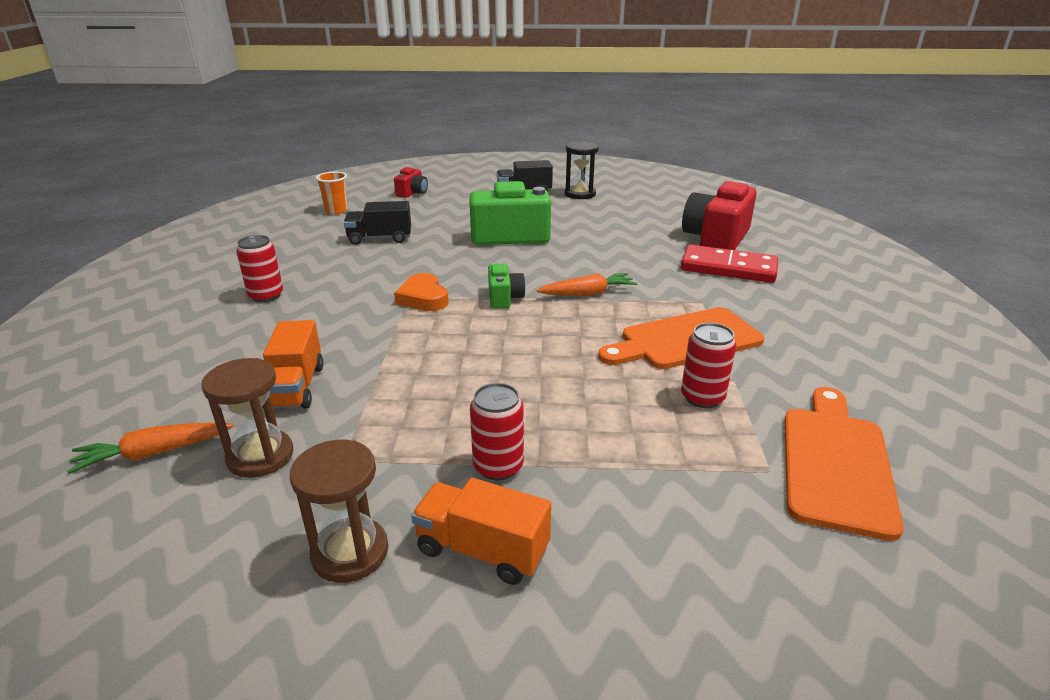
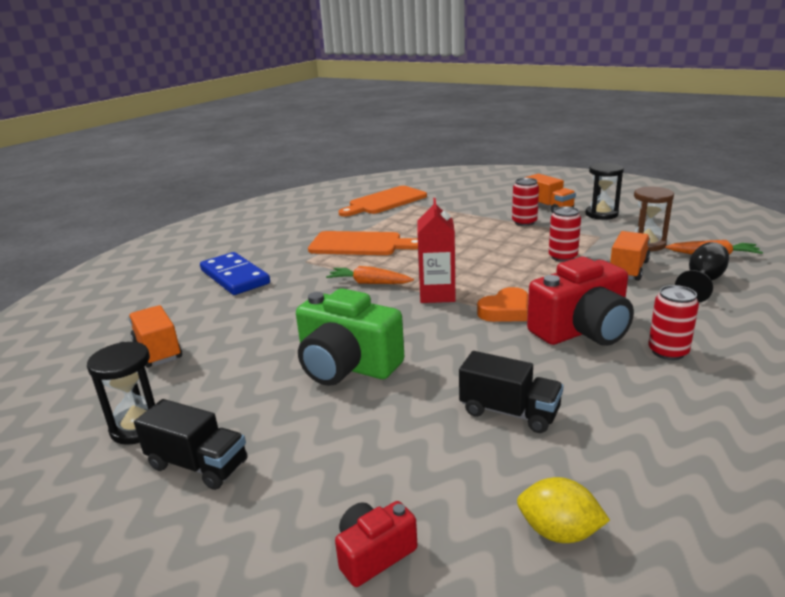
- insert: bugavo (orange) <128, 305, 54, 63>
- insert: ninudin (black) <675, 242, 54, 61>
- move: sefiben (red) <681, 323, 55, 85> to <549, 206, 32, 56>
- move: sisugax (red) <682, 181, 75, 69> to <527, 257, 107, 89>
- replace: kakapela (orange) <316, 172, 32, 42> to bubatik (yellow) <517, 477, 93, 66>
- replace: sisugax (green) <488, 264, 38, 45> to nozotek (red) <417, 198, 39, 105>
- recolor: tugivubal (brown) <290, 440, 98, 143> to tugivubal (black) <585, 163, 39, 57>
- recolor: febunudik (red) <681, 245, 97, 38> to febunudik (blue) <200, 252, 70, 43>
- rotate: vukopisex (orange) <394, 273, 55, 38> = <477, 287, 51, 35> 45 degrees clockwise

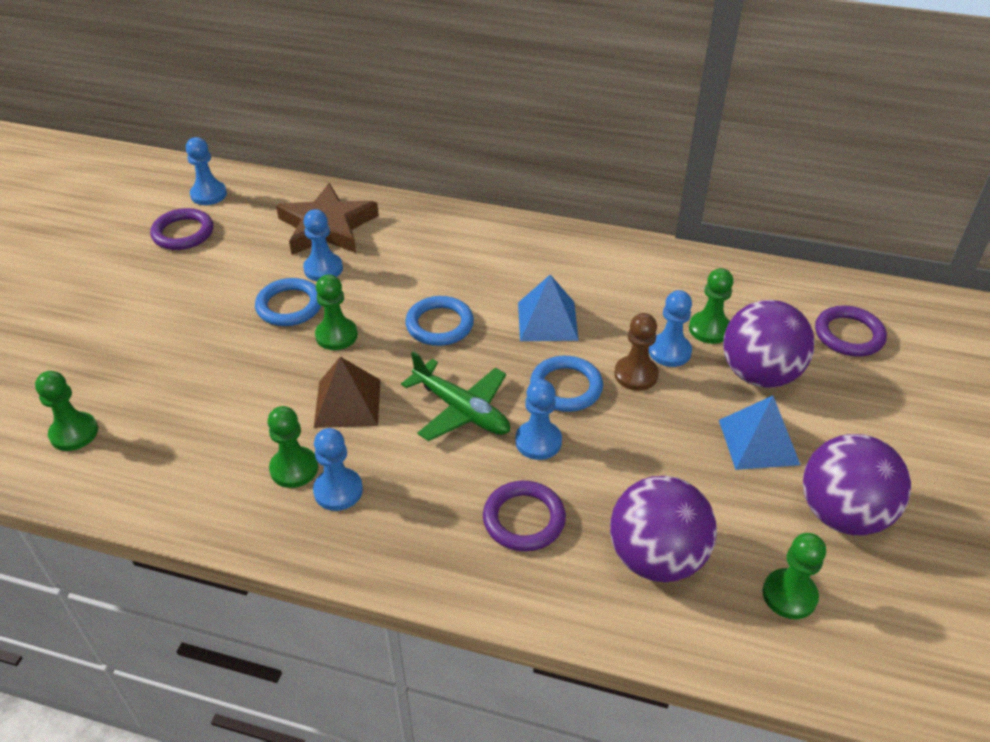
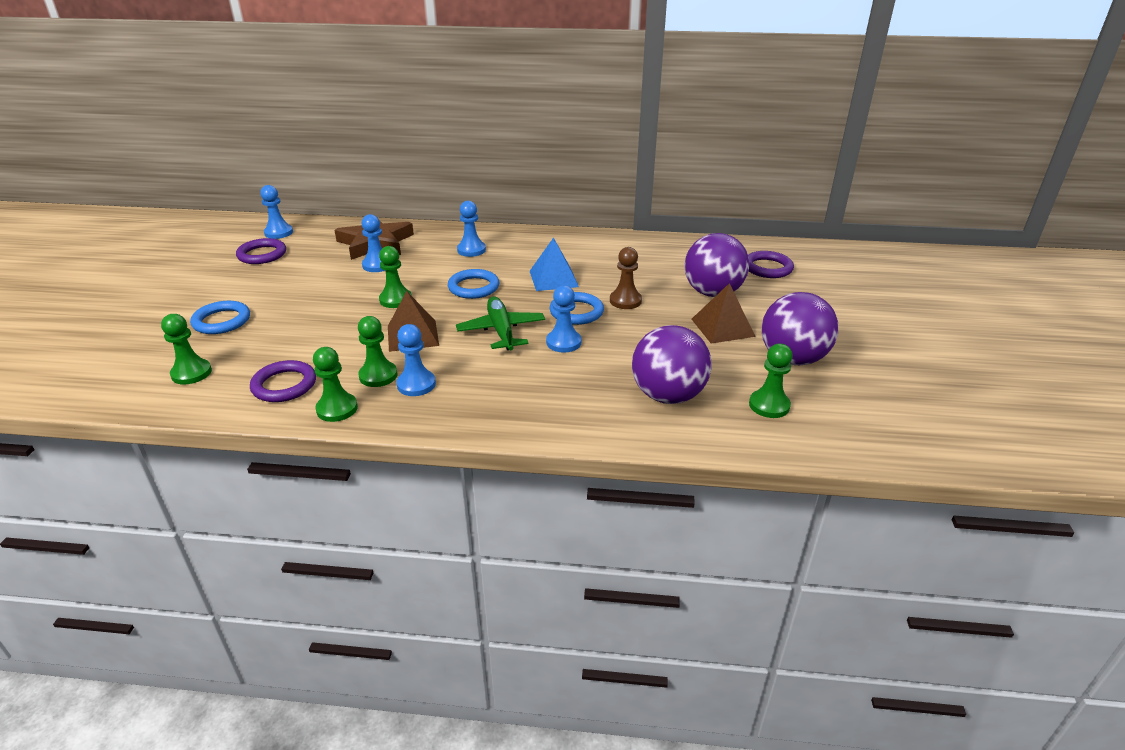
- move: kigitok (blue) <255, 278, 66, 48> to <190, 301, 60, 33>
- move: kigitok (purple) <483, 480, 83, 71> to <250, 360, 66, 42>
- move: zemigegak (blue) <649, 290, 43, 77> to <457, 201, 29, 56>
- move: zemigegak (green) <689, 268, 45, 76> to <313, 347, 45, 75>
- recolor: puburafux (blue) <719, 396, 81, 74> to puburafux (brown) <692, 283, 64, 61>
- rotate: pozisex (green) <401, 351, 109, 90> = <456, 297, 89, 54> 135 degrees counterclockwise

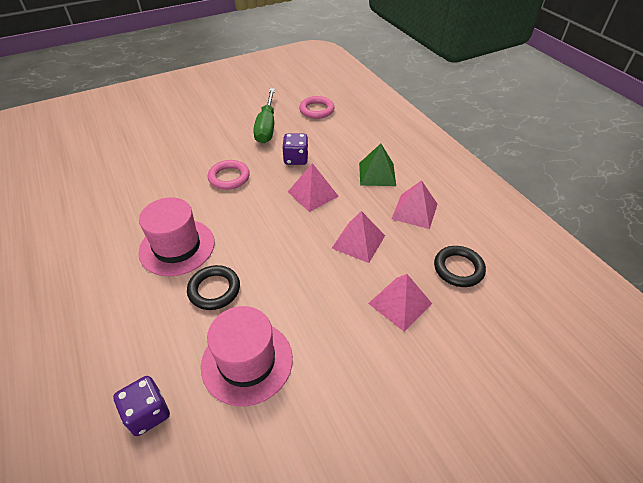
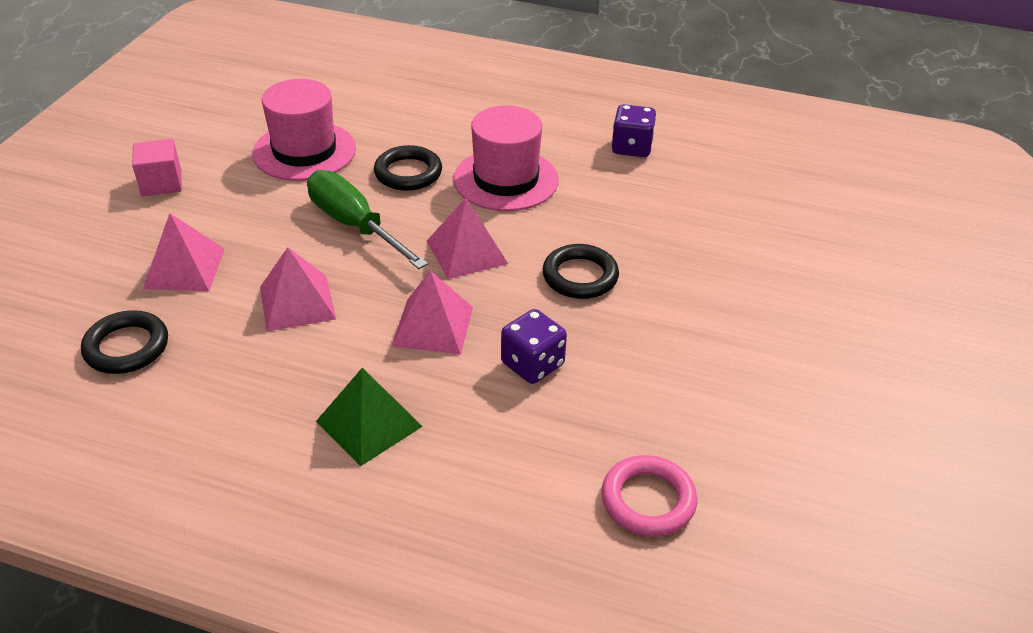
- insert: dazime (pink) <132, 139, 50, 58>
- move: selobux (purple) <113, 376, 57, 60> to <612, 104, 44, 53>
- move: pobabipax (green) <253, 88, 22, 56> to <307, 170, 121, 99>
- move: puburafux (pink) <392, 180, 45, 49> to <427, 198, 81, 81>
- recolor: kigitok (pink) <208, 160, 42, 30> to kigitok (black) <542, 244, 77, 55>

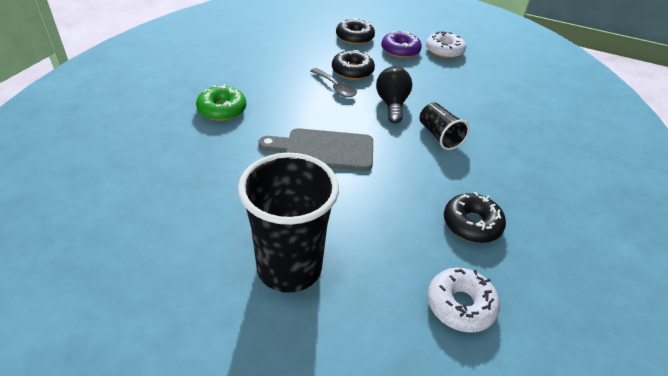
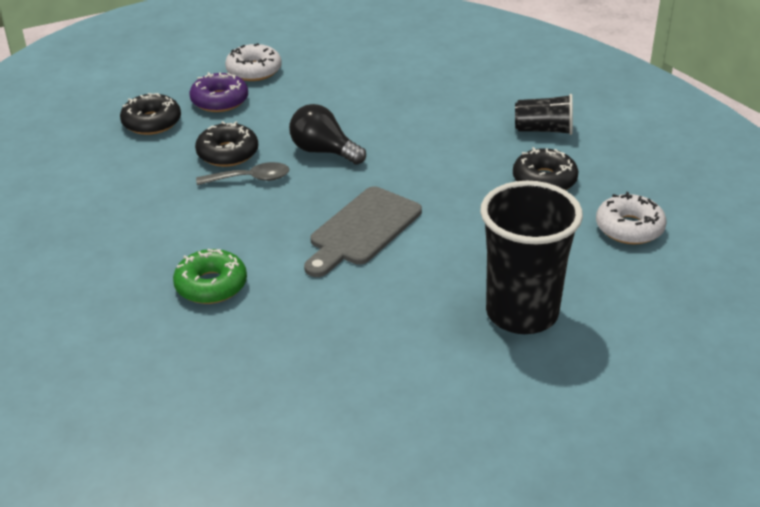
- move: kakapela (black) <419, 103, 51, 47> to <515, 94, 58, 41>

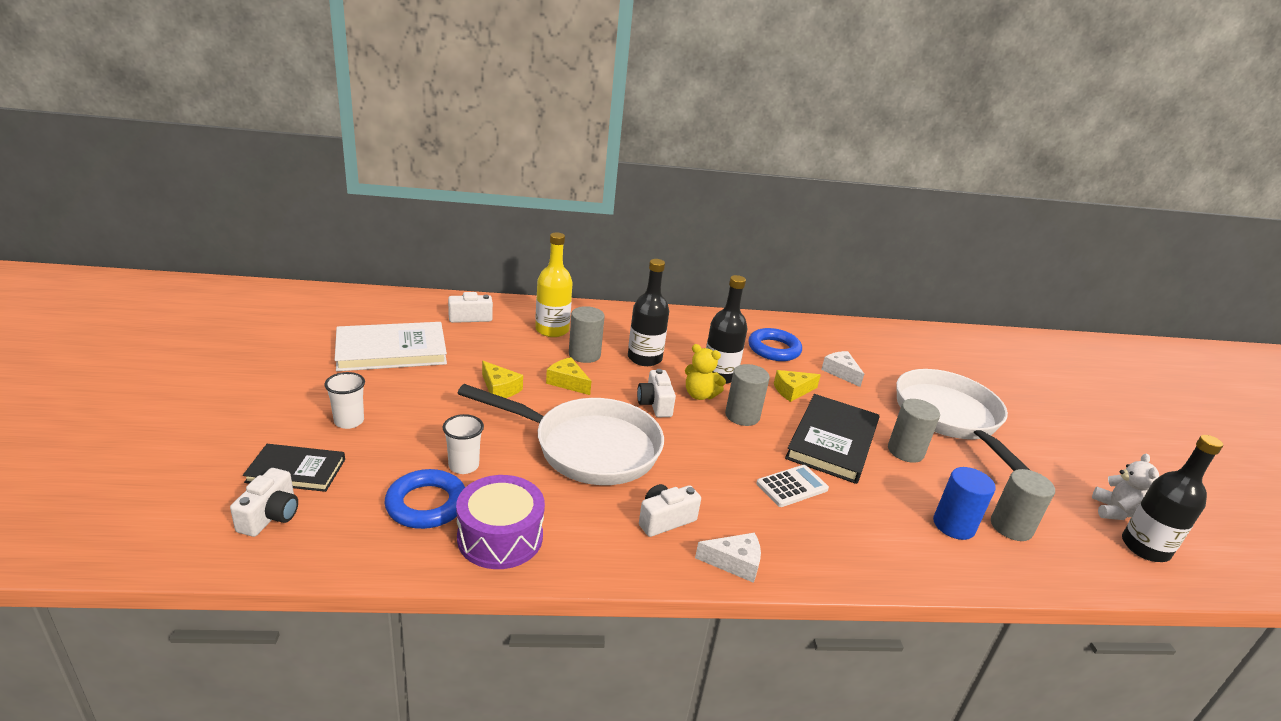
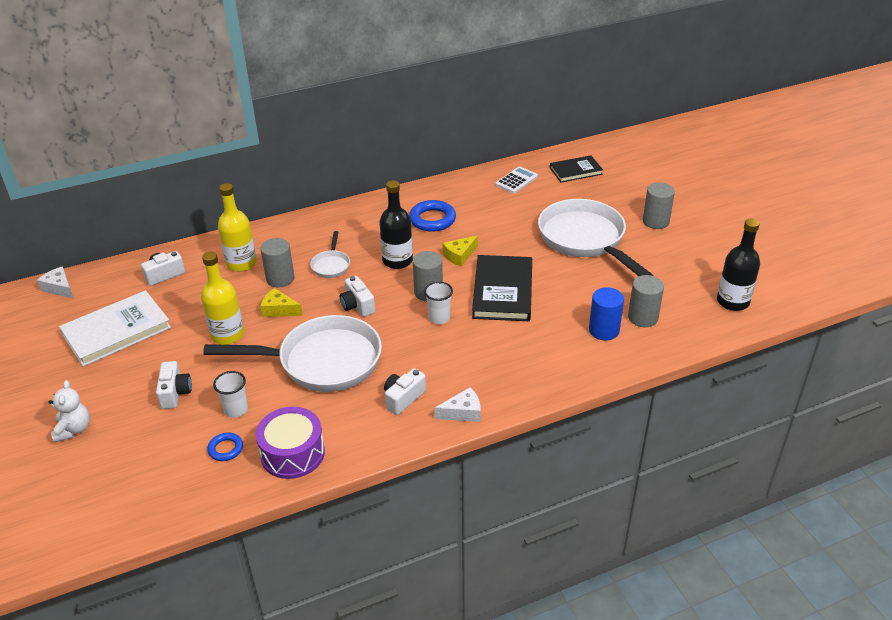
- delete: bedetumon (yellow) <685, 344, 41, 56>
- move: sisugax (white) <230, 468, 68, 69> to <156, 361, 36, 48>
- move: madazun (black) <243, 444, 102, 48> to <550, 155, 53, 28>
- move: kakapela (white) <324, 372, 41, 57> to <424, 282, 29, 42>
- move: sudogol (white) <756, 465, 73, 42> to <495, 166, 43, 27>
- move: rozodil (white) <821, 351, 43, 36> to <37, 266, 37, 33>
- move: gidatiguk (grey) <888, 399, 52, 64> to <643, 183, 32, 46>
- move: bedetumon (white) <1092, 453, 67, 67> to <48, 380, 42, 62>
- replace: rozodil (yellow) <482, 361, 41, 37> to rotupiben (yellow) <201, 252, 43, 93>
- replace: rotupiben (black) <628, 259, 41, 107> to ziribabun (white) <310, 231, 40, 47>
- resize: kigitok (blue) <385, 469, 80, 60> = <207, 433, 36, 28> x0.57

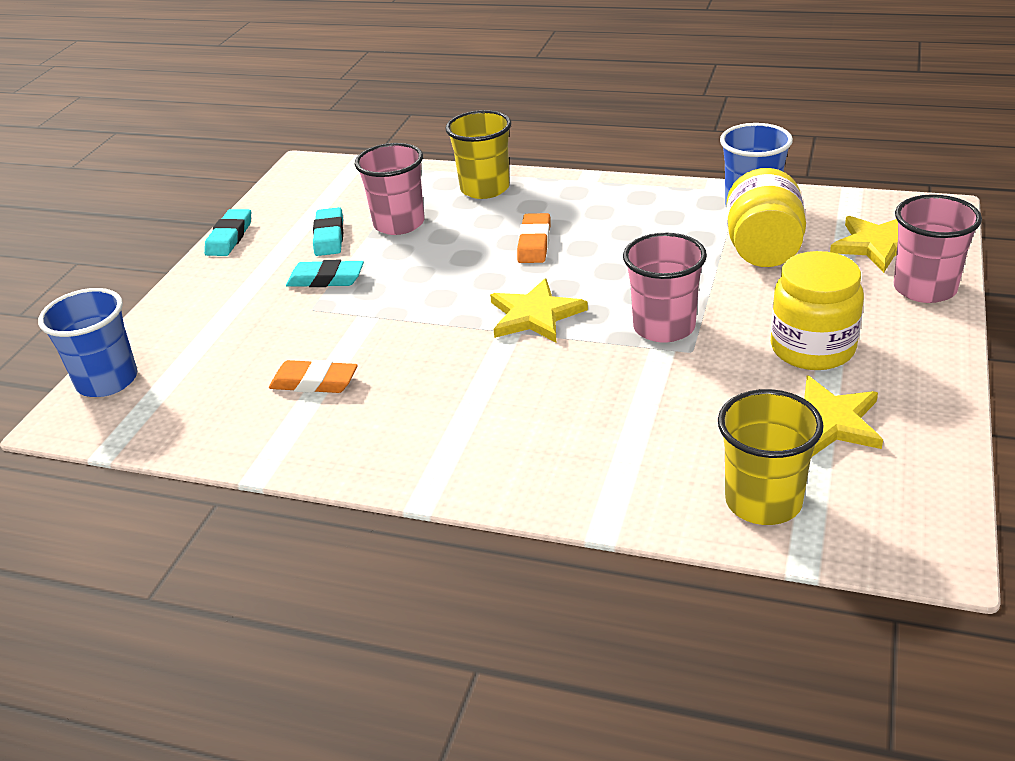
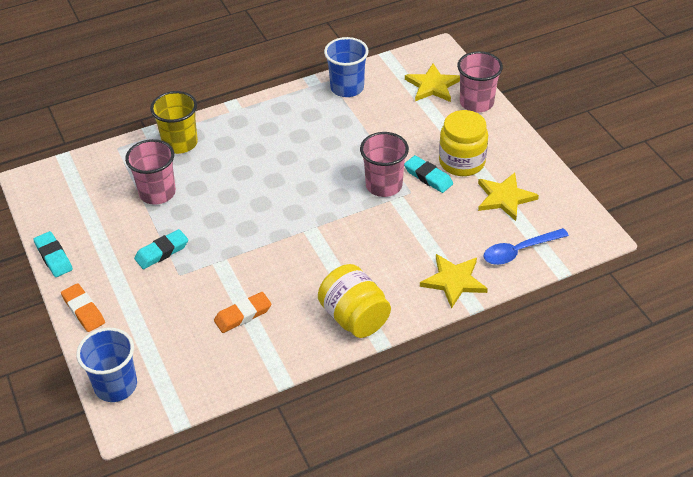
- move: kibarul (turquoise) <313, 207, 30, 49> to <404, 155, 49, 38>
- move: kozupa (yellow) <490, 278, 98, 64> to <420, 254, 68, 55>
- move: kibarul (orange) <517, 213, 33, 50> to <61, 283, 44, 49>
- move: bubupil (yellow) <726, 168, 80, 99> to <318, 264, 73, 74>
- replace: kakapela (yellow) <718, 389, 106, 136> to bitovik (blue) <484, 228, 85, 37>

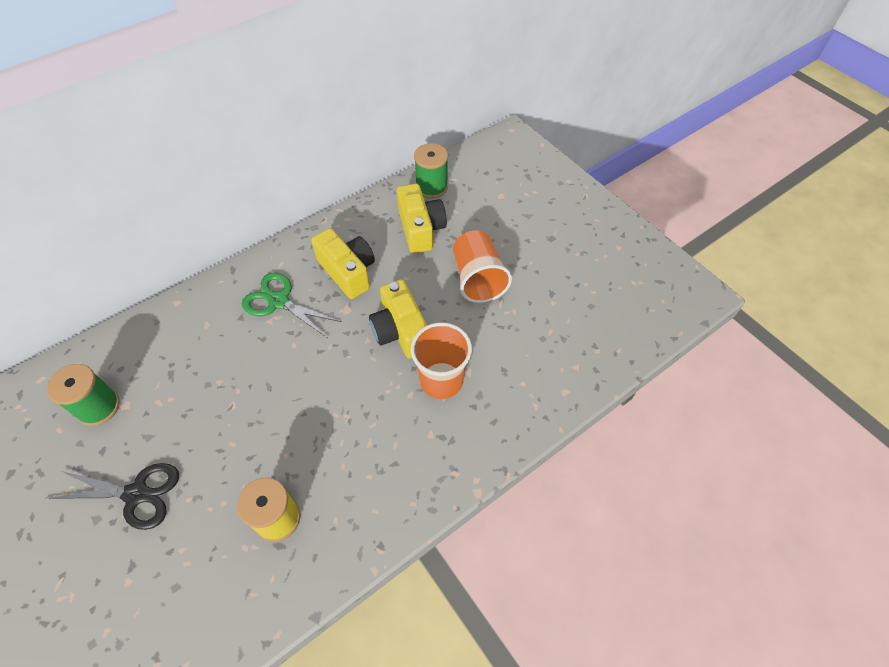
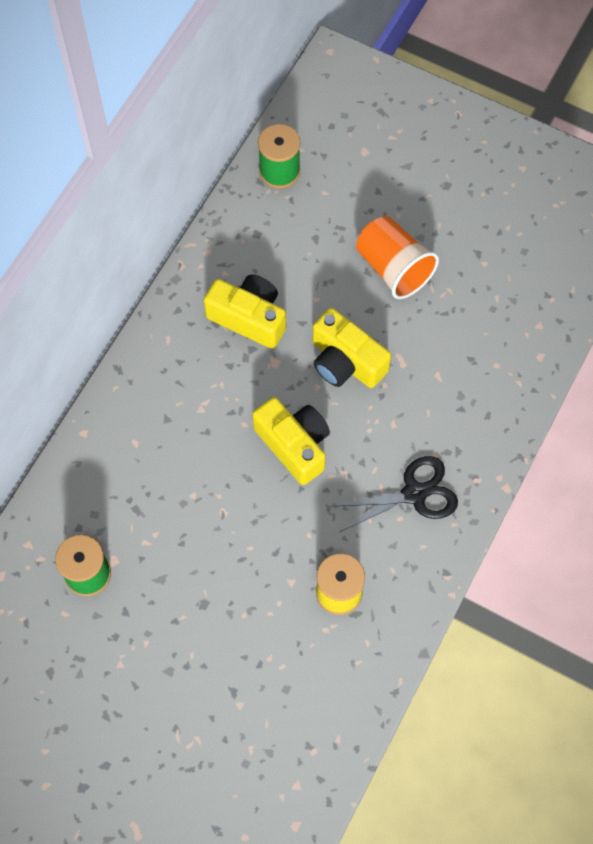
- delete: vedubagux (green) <242, 272, 100, 65>
- delete: kakapela (orange) <411, 323, 61, 76>
- move: vedubagux (black) <49, 463, 130, 67> to <332, 456, 126, 76>
- move: sisugax (yellow) <397, 183, 50, 70> to <252, 397, 78, 88>

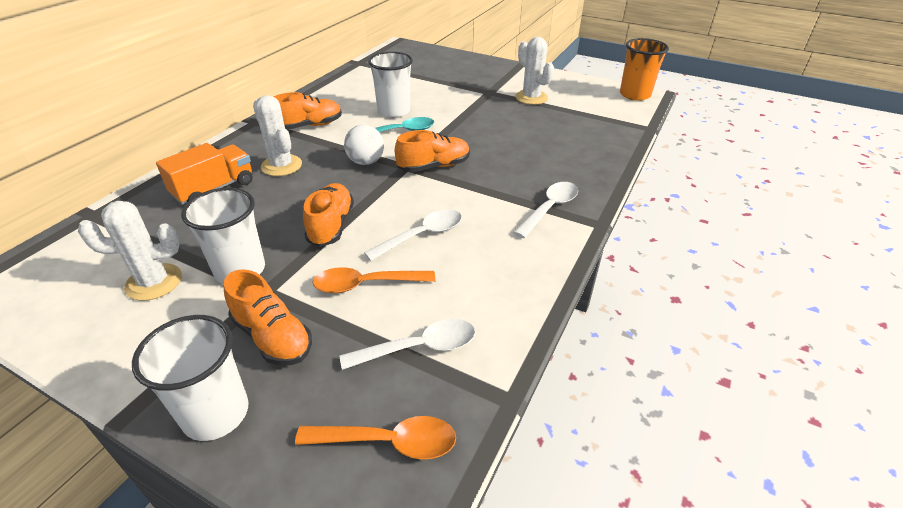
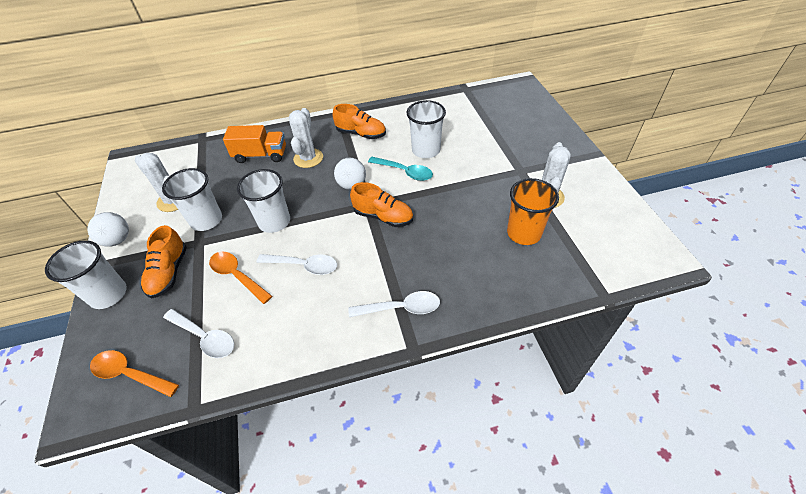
- insert: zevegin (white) <87, 212, 42, 35>
- move: kakapela (orange) <620, 38, 49, 63> to <507, 178, 52, 67>
- replace: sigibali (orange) <303, 183, 51, 64> to kakapela (white) <237, 169, 53, 64>
- rotate: bitovik (orange) <295, 416, 161, 43> = <90, 350, 89, 47> 150 degrees clockwise

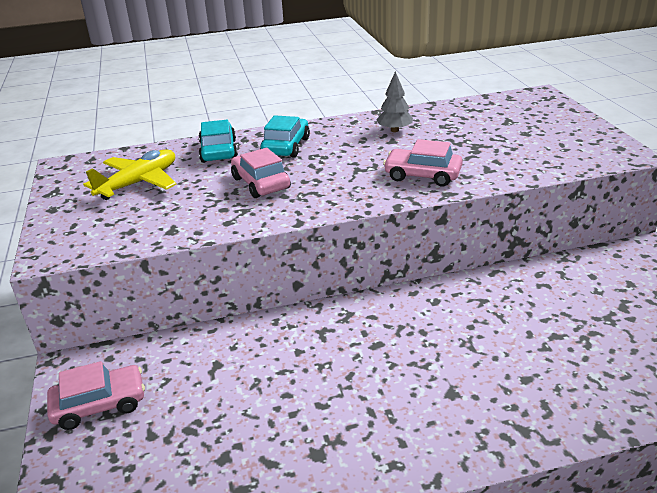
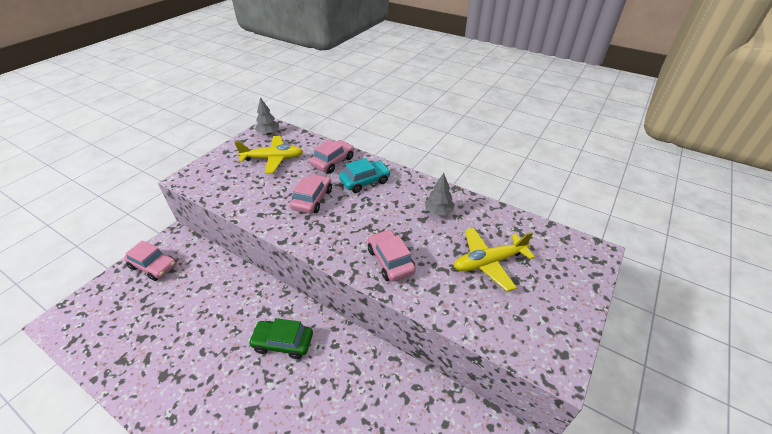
- insert: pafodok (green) <248, 318, 65, 41>
- insert: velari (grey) <255, 97, 24, 38>
- insert: pozisex (yellow) <454, 228, 81, 63>
- recolor: pafodok (turquoise) <199, 120, 39, 43> to pafodok (pink) <310, 140, 44, 33>

